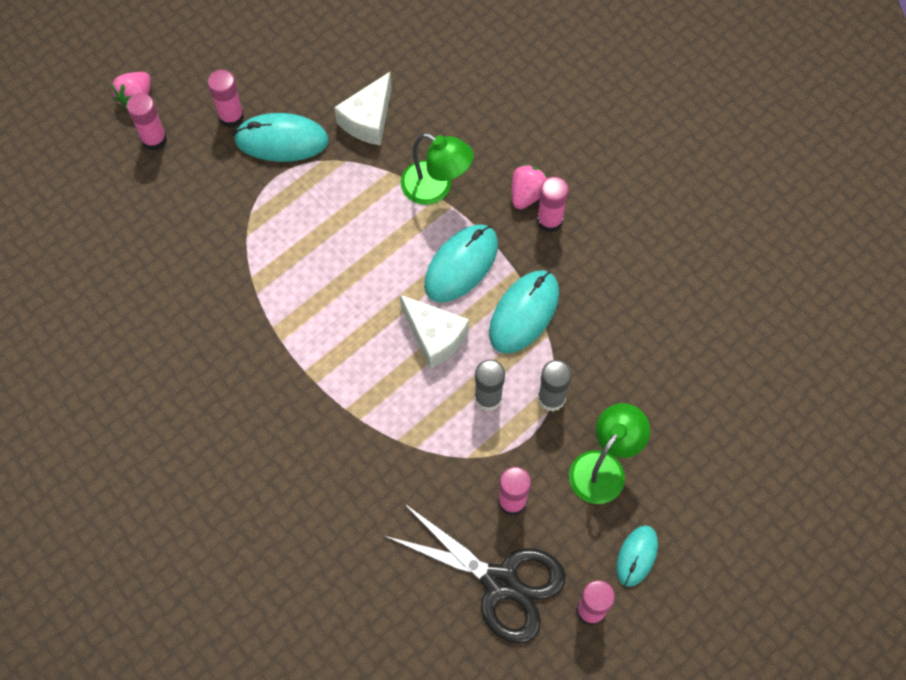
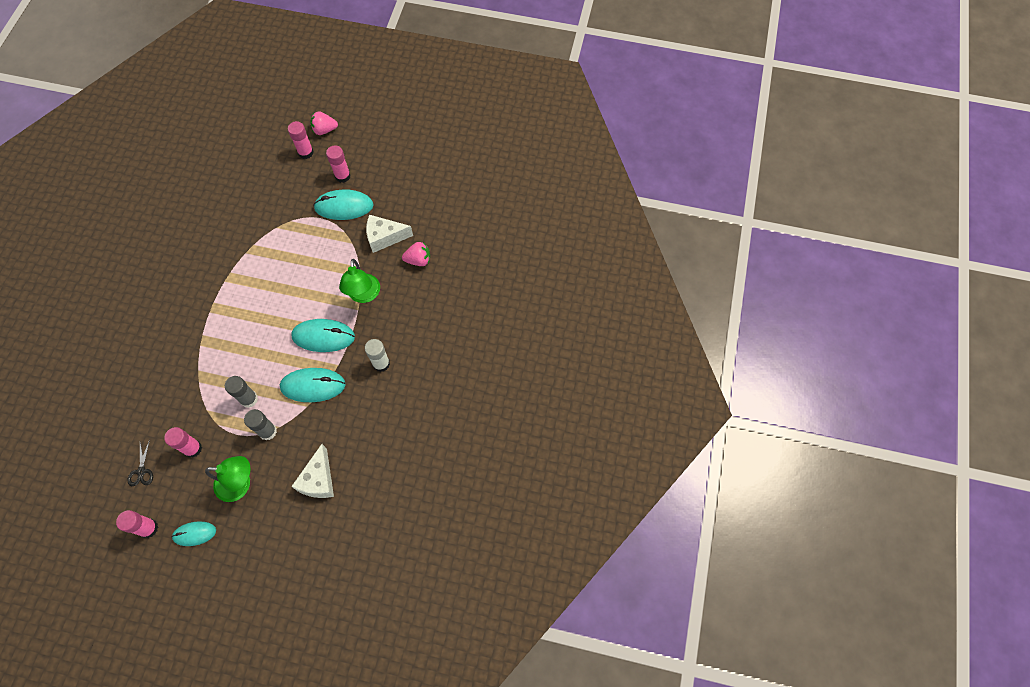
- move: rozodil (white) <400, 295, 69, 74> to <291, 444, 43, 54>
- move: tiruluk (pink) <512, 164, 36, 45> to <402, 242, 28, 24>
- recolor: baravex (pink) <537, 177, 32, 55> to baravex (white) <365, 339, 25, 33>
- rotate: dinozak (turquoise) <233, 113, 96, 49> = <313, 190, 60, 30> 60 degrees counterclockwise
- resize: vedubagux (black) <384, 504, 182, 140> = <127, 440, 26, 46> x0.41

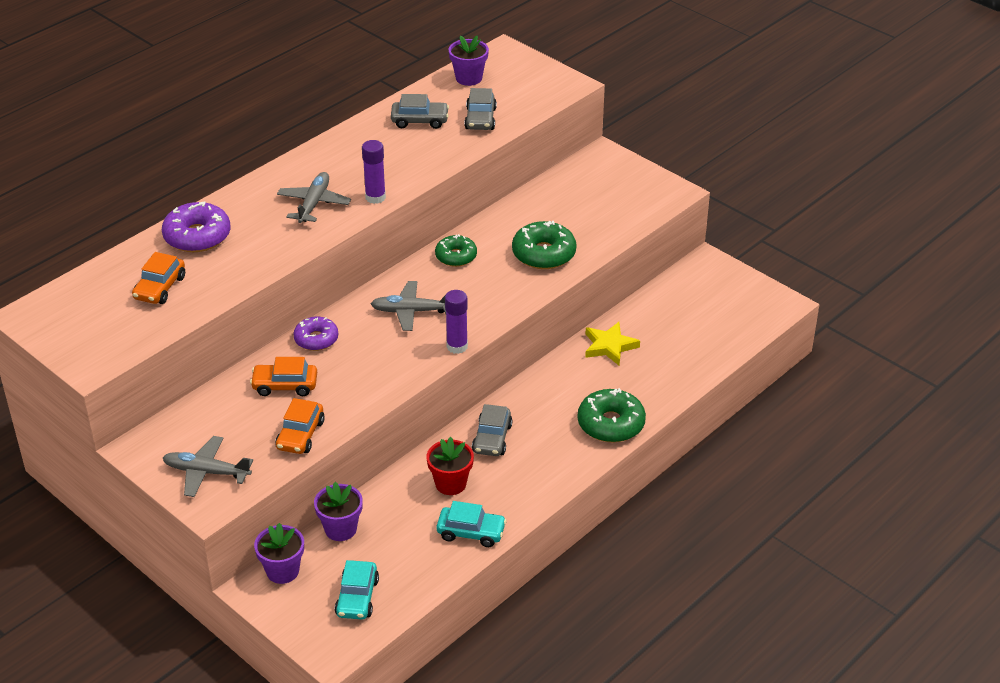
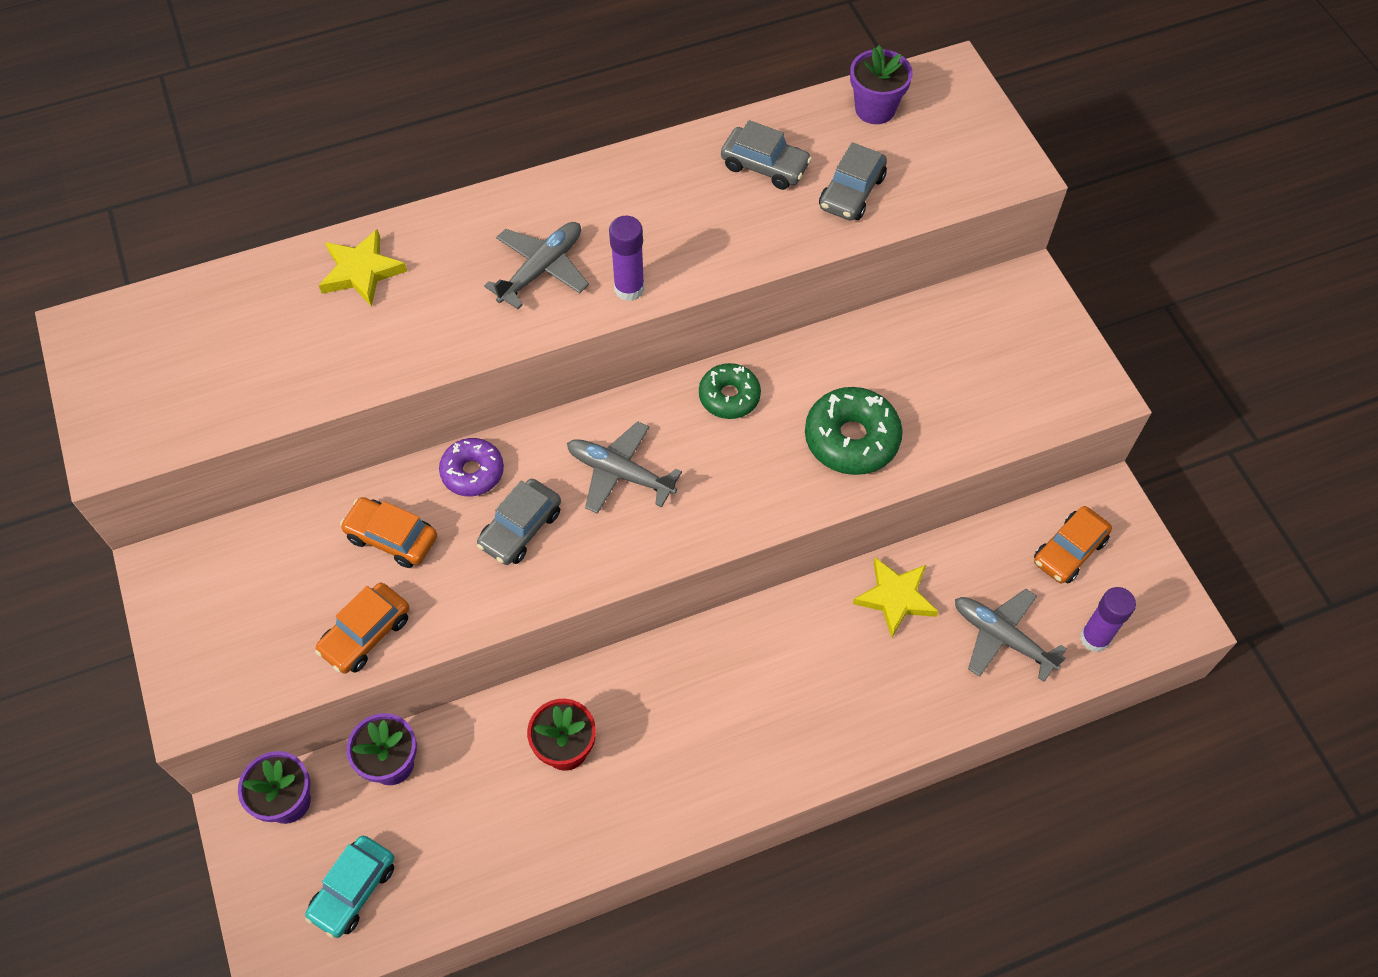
- delete: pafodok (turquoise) <437, 501, 70, 46>
- delete: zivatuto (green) <578, 388, 68, 54>
- move: pafodok (orange) <132, 252, 53, 52> to <1034, 506, 78, 77>
- move: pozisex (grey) <163, 436, 90, 61> to <955, 589, 112, 93>
- move: baravex (purple) <445, 290, 23, 64> to <1080, 587, 56, 65>
- move: pafodok (grey) <472, 404, 41, 52> to <477, 479, 84, 86>
- replace: zivatuto (purple) <162, 202, 68, 50> to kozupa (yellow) <319, 229, 88, 78>

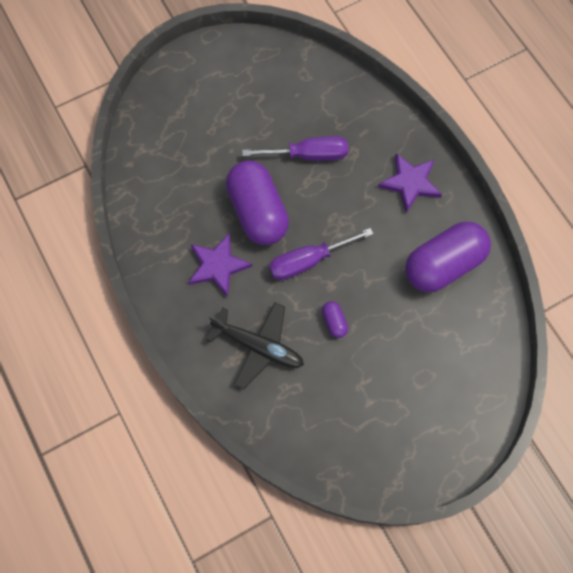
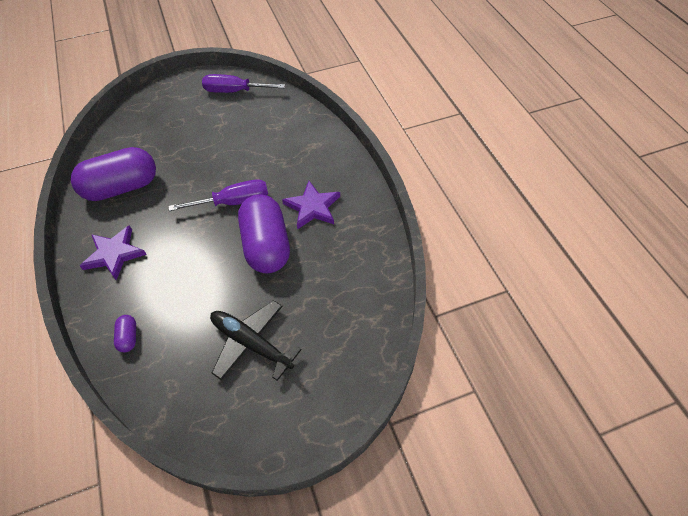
- move: pozisex (black) <206, 303, 98, 86> to <210, 300, 92, 81>
- move: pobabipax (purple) <242, 136, 106, 25> to <202, 74, 83, 19>
- move: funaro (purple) <322, 301, 26, 37> to <114, 315, 22, 37>

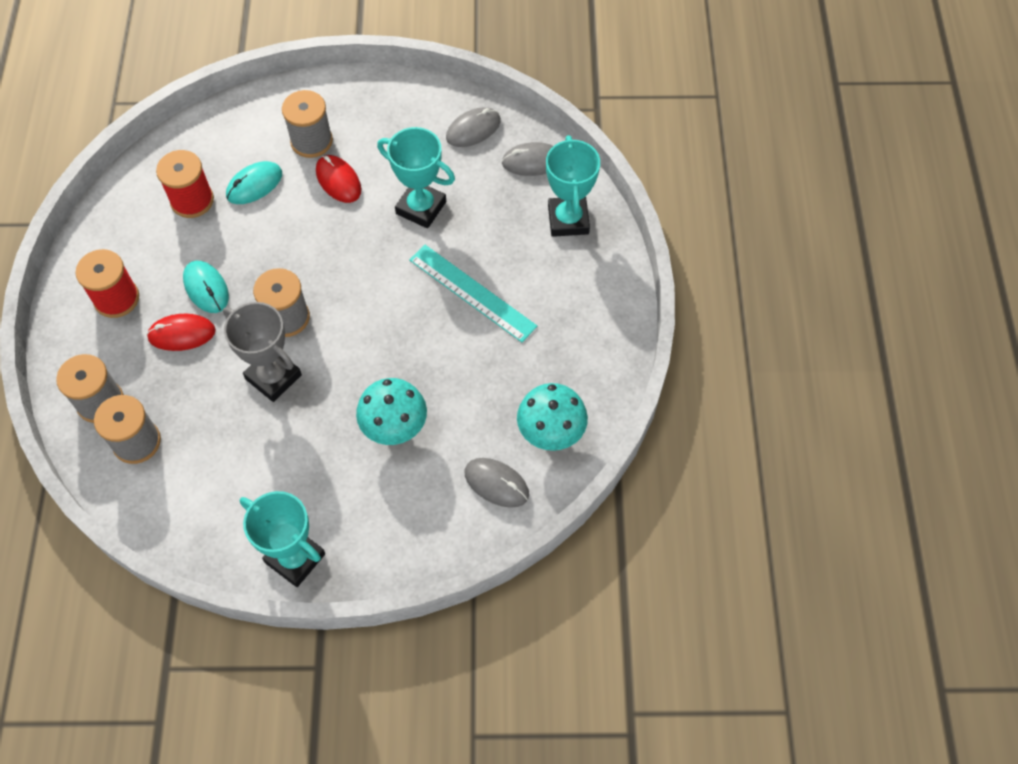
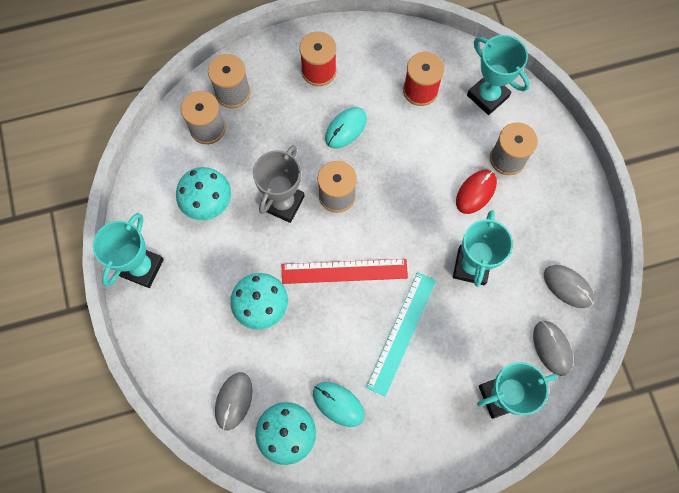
- delete: dinozak (red) <146, 314, 70, 37>
- insert: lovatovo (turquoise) <176, 167, 55, 54>
- insert: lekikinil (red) <282, 259, 126, 25>
- insert: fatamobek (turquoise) <467, 35, 63, 80>
- move: dinozak (turquoise) <226, 161, 56, 43> to <313, 382, 52, 45>

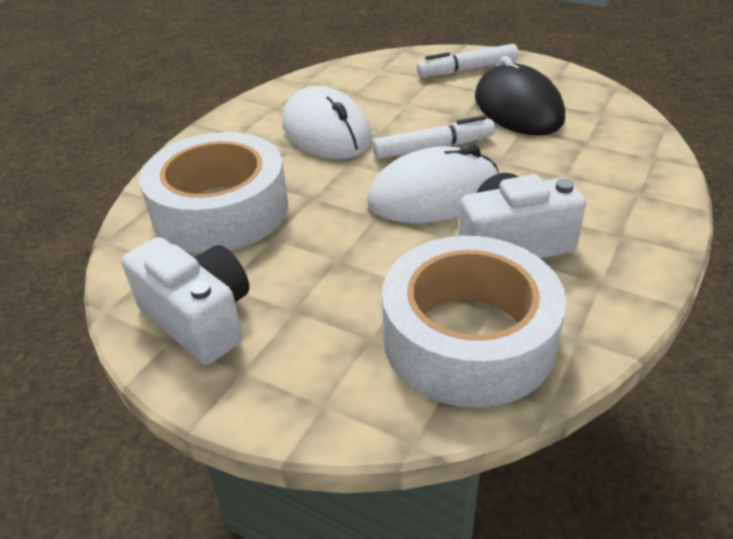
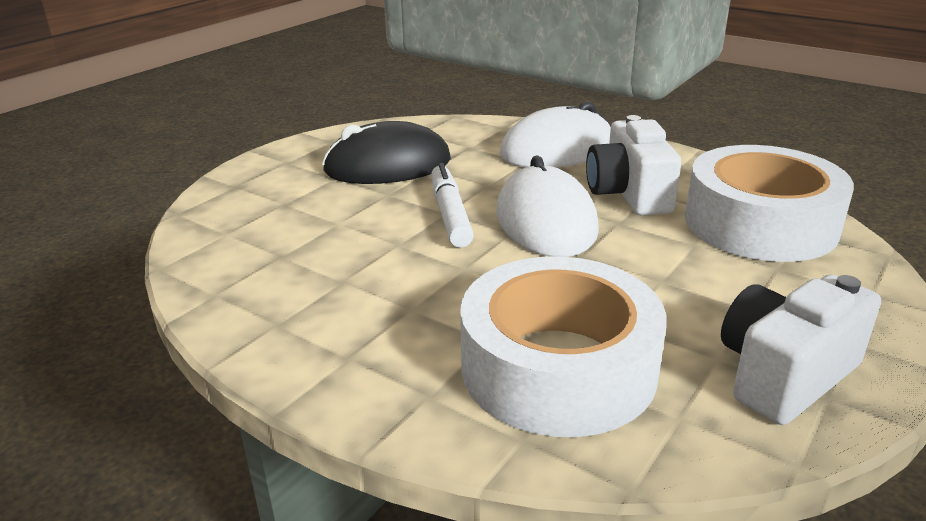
- delete: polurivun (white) <417, 44, 101, 33>
- move: dinozak (white) <283, 86, 89, 73> to <500, 101, 111, 66>

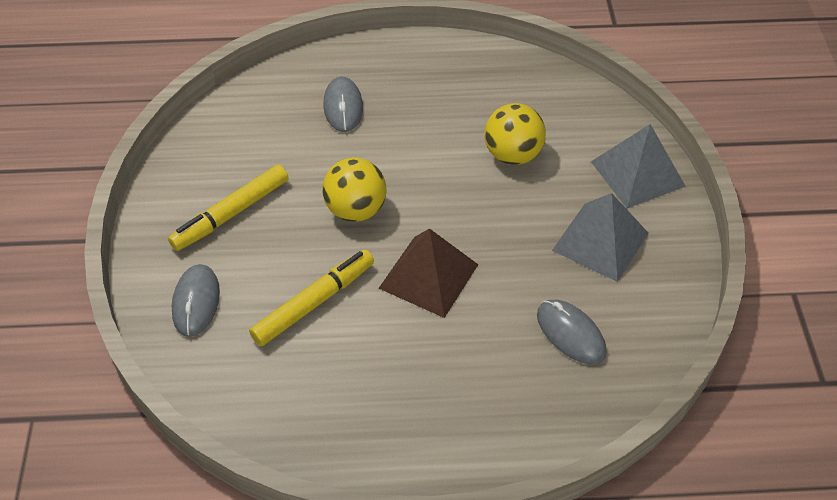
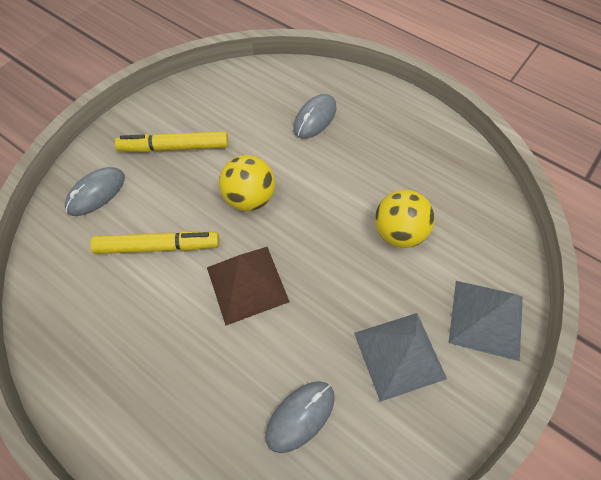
- rotate: dinozak (grey) <537, 300, 69, 65> = <265, 381, 70, 72> 45 degrees clockwise

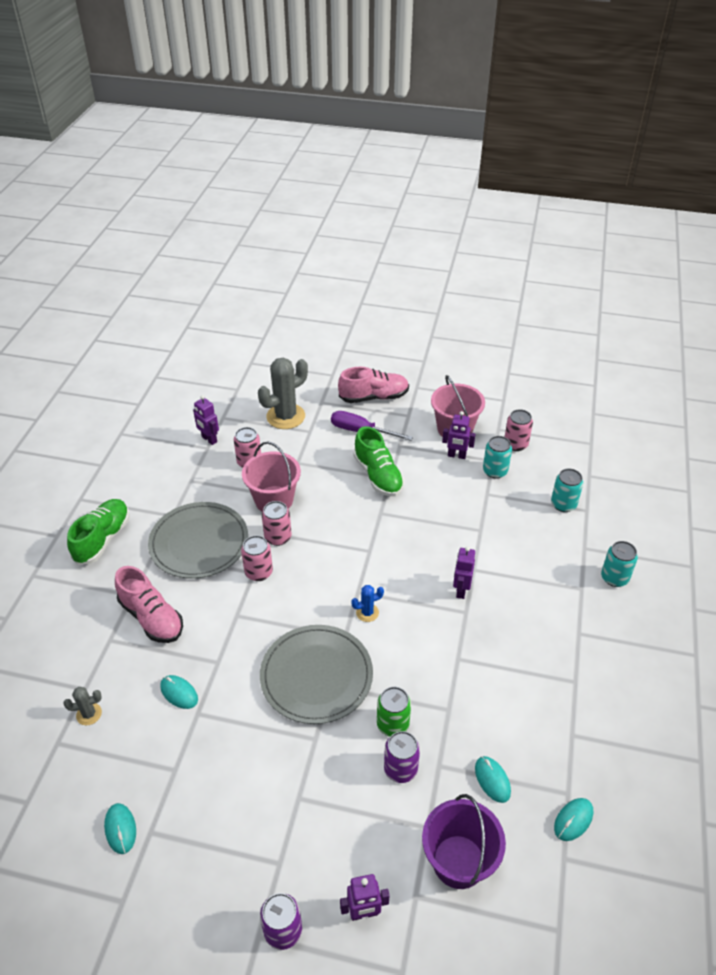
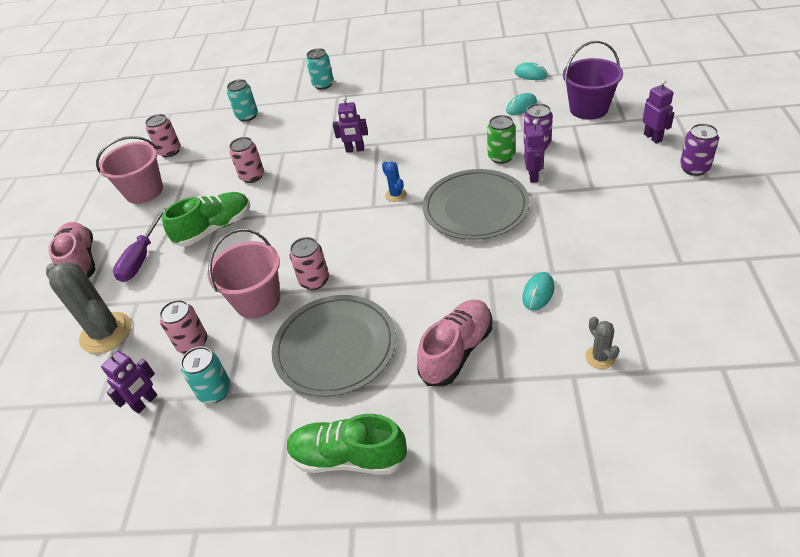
- delete: dinozak (turquoise) <104, 803, 32, 51>
- move: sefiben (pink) <241, 535, 32, 46> to <229, 137, 35, 46>
- move: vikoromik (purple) <442, 411, 33, 48> to <524, 119, 21, 64>
- move: sefiben (turquoise) <483, 436, 29, 43> to <181, 346, 50, 57>

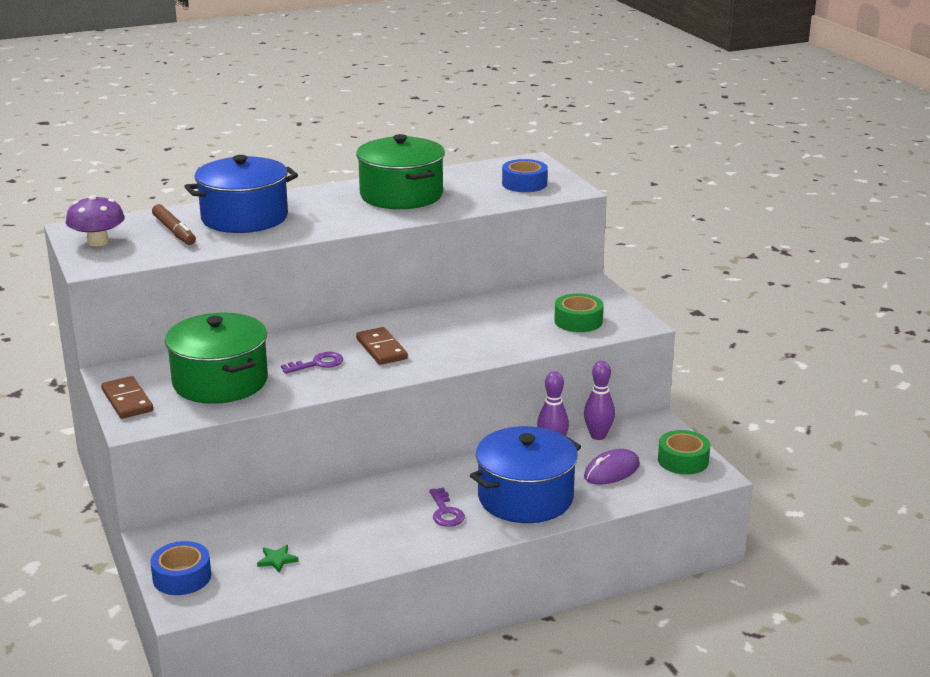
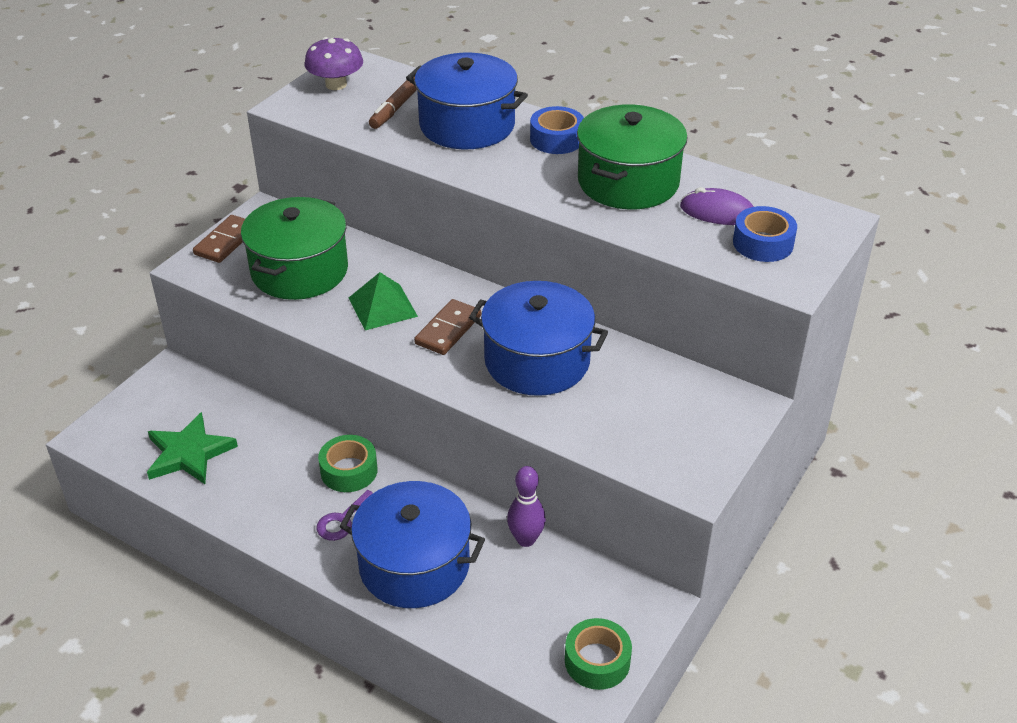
- delete: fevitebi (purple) <584, 361, 31, 79>
- insert: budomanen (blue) <469, 281, 139, 115>
- move: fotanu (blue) <150, 541, 61, 54> to <530, 106, 54, 48>
- move: fotanu (green) <554, 293, 50, 39> to <318, 435, 60, 57>
- move: dinozak (purple) <584, 449, 56, 35> to <680, 187, 74, 38>
- replace: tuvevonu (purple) <281, 352, 62, 22> to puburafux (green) <349, 272, 69, 58>
- resize: kozupa (green) <257, 545, 41, 28> = <147, 412, 91, 72> x2.27

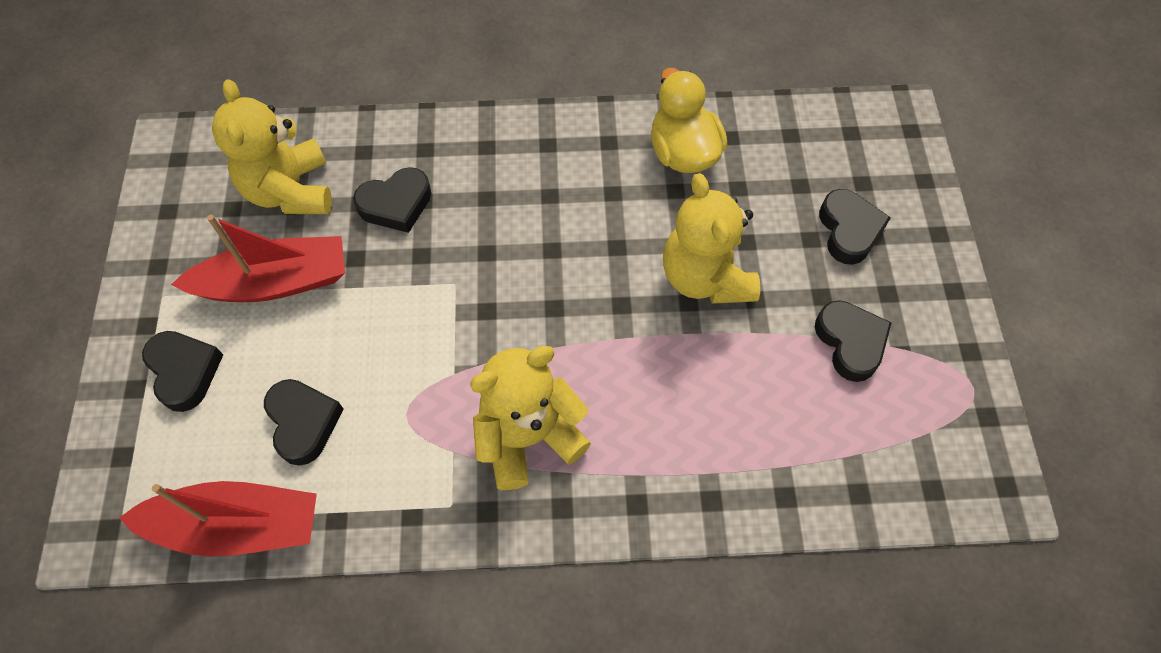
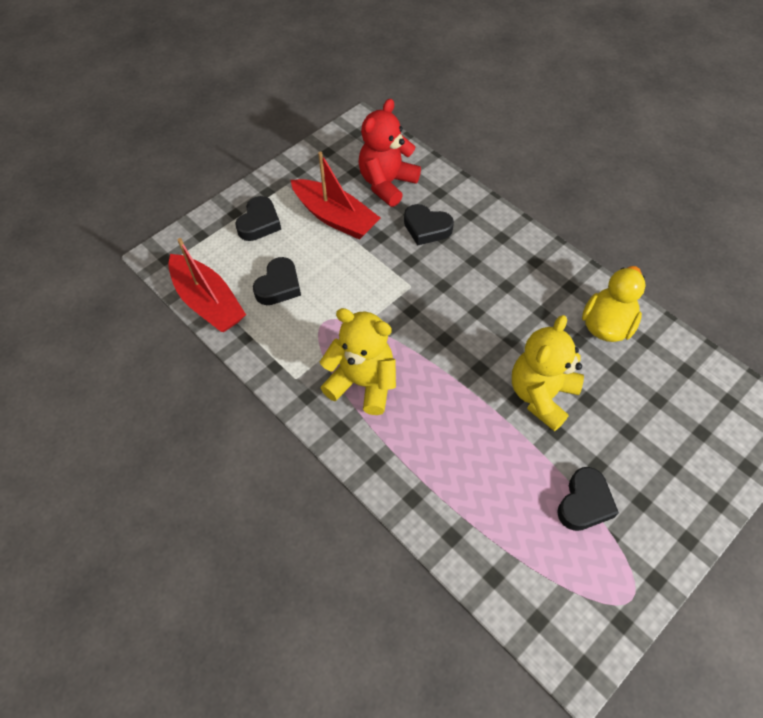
- delete: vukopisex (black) <819, 189, 72, 76>
- recolor: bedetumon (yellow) <212, 79, 120, 135> to bedetumon (red) <358, 99, 63, 108>

